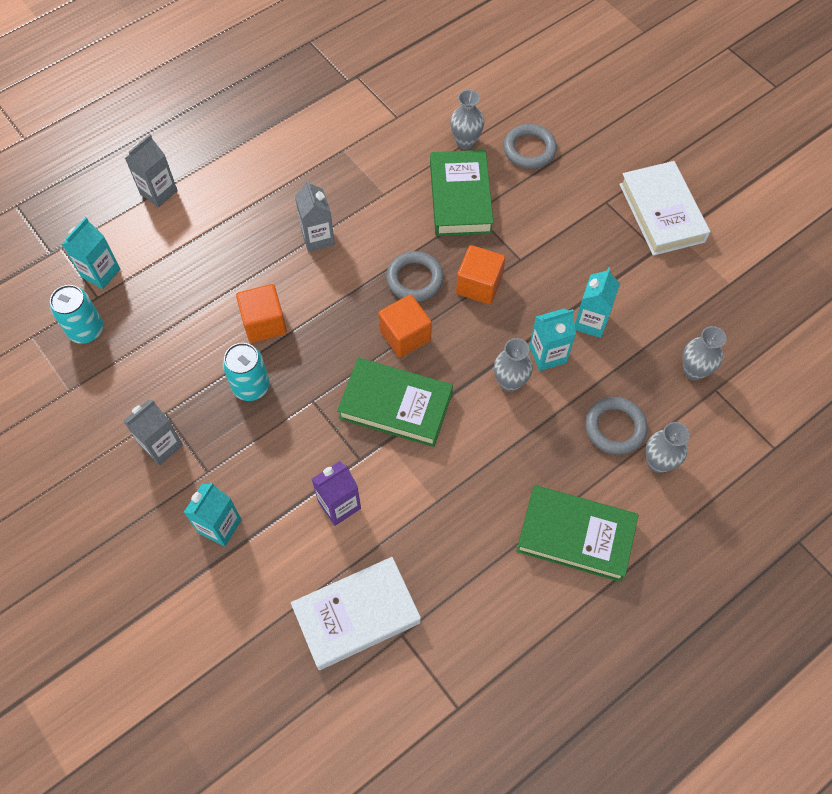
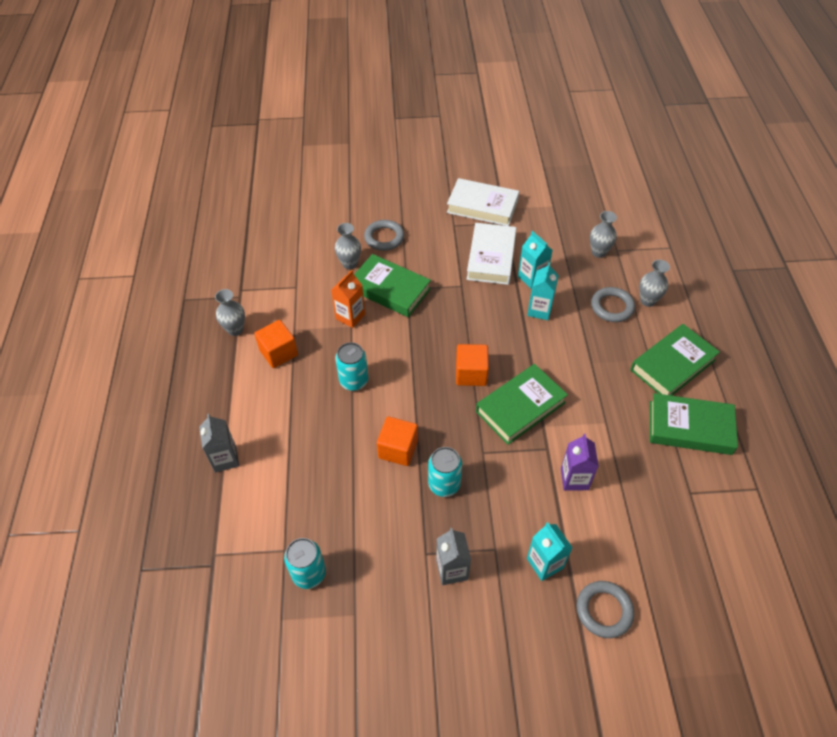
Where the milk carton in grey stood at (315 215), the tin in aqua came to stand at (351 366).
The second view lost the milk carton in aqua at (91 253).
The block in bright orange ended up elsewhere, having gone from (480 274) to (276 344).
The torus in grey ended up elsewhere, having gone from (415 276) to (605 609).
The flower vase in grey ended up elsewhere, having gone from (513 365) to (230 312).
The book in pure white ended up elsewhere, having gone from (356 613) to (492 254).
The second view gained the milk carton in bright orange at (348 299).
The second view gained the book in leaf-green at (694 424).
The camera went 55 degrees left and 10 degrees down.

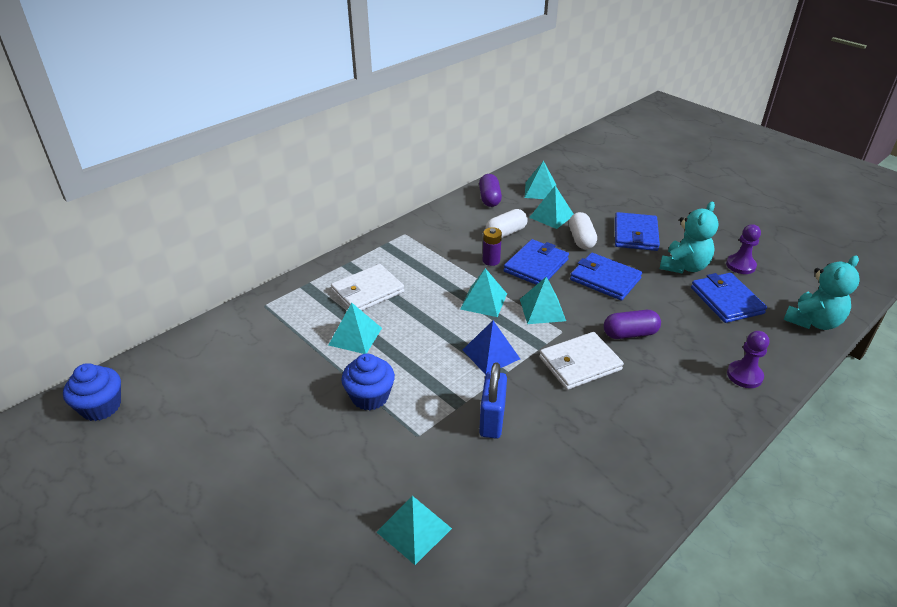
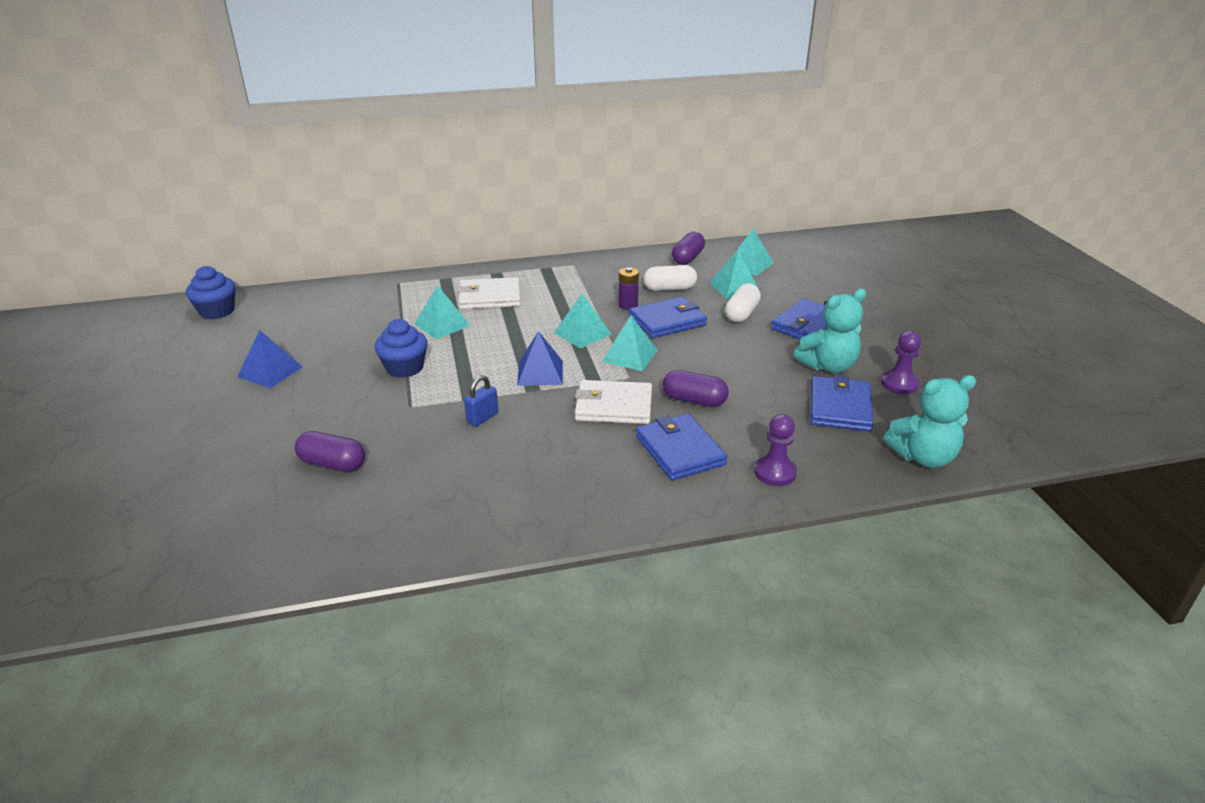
The billfold in royal blue ended up elsewhere, having gone from (606 276) to (681 447).
The size of the lock in royal blue at (493 400) changed by a factor of 0.65.
Where the pyramid in aqua stood at (414 530), the pill shape in royal purple came to stand at (330 451).
The second view gained the pyramid in royal blue at (270 359).
The camera went 30 degrees right and 5 degrees down.

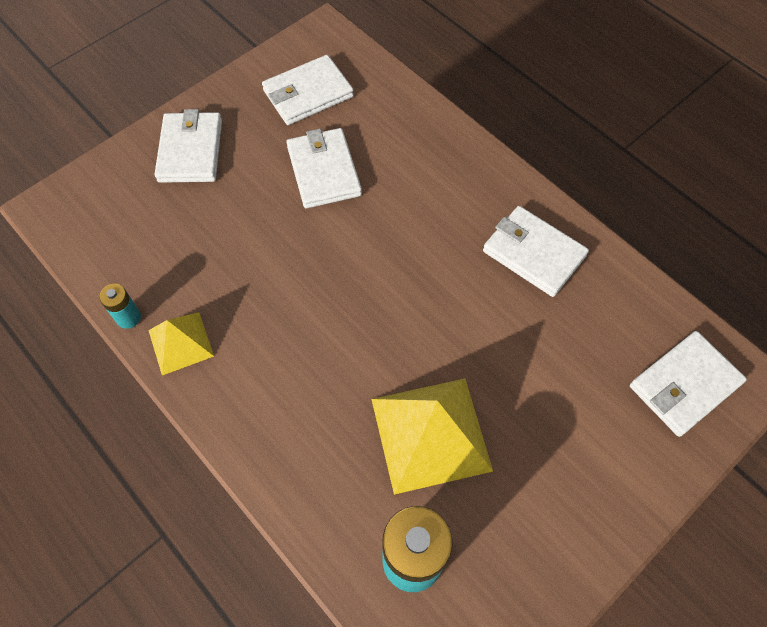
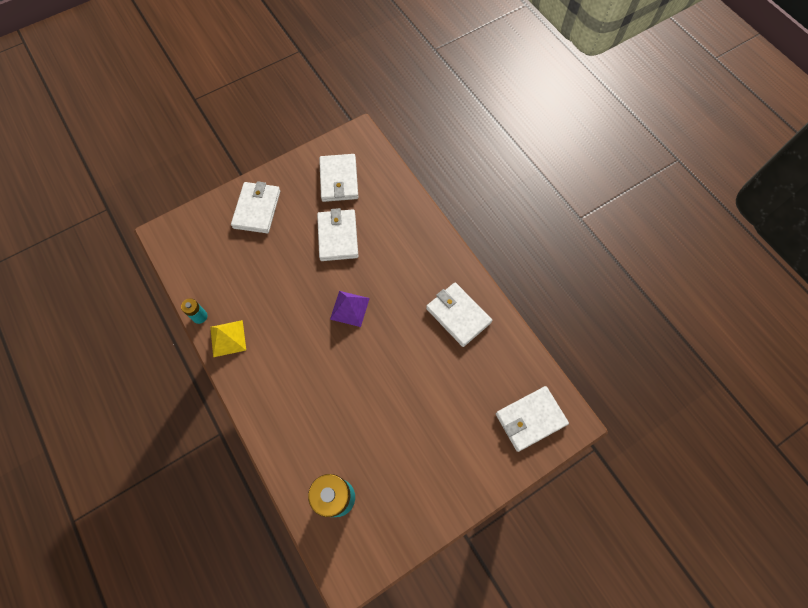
The billfold in pure white at (308 90) ended up facing another way, 75 degrees counterclockwise from before.
The second view lost the pyramid in golden at (432 437).
The second view gained the pyramid in royal purple at (350 309).
The camera went 10 degrees right and 5 degrees up.

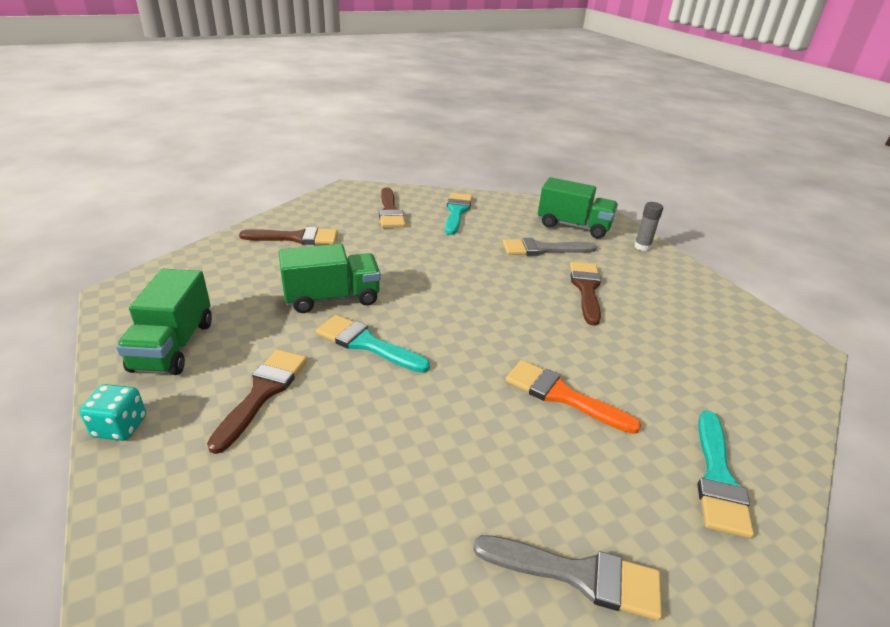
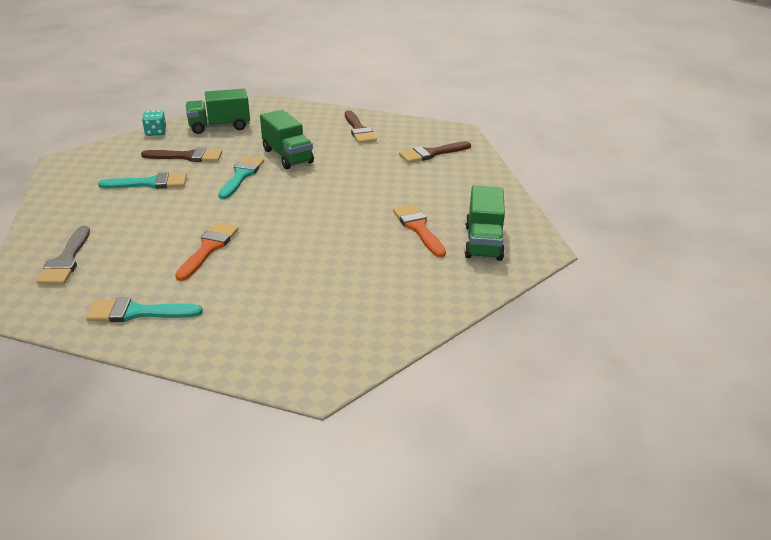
The brush in aqua ended up elsewhere, having gone from (458 214) to (142 181).
The second view lost the stick of glue in grey at (648 226).
What was the brush in grey at (550 247) turned into the brush in bright orange at (419 230).
The second view lost the brush in russet at (585 294).
The camera went 75 degrees right and 0 degrees up.

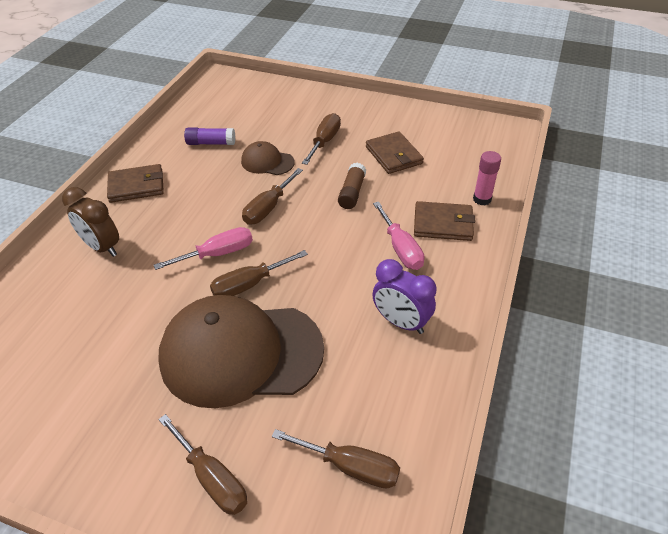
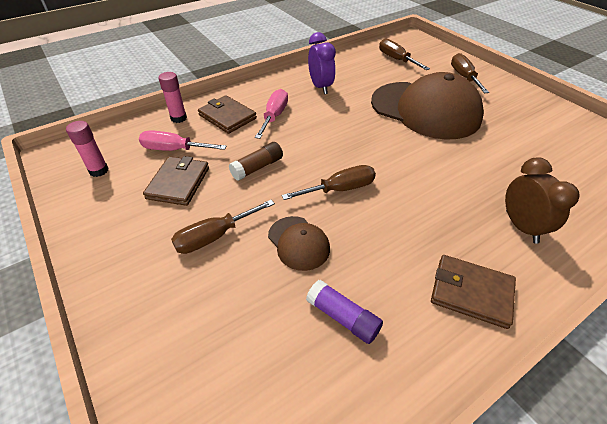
The hand screwdriver in pink ended up elsewhere, having gone from (203 248) to (182 140).
The second view lost the hand screwdriver in russet at (259 273).
The second view gained the stick of glue in pink at (87 149).
The camera went 145 degrees left and 0 degrees up.

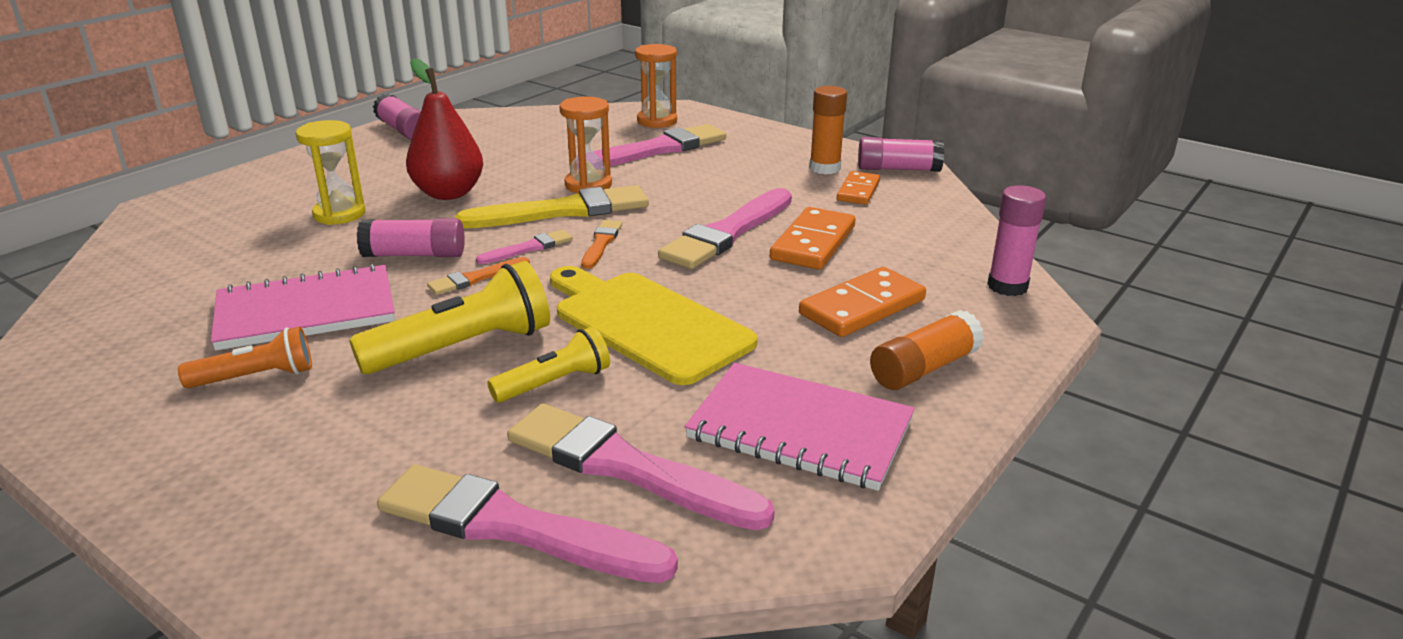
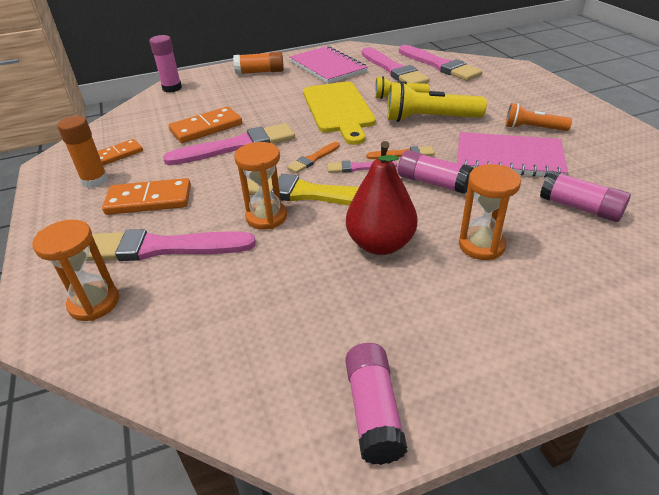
What was the hourglass in golden at (330 172) turned into the hourglass in bright orange at (490 212).
The stick of glue in pink ended up elsewhere, having gone from (901 154) to (585 196).
The domino tile in bright orange ended up elsewhere, having gone from (862 302) to (146 196).
The camera went 145 degrees left and 10 degrees up.

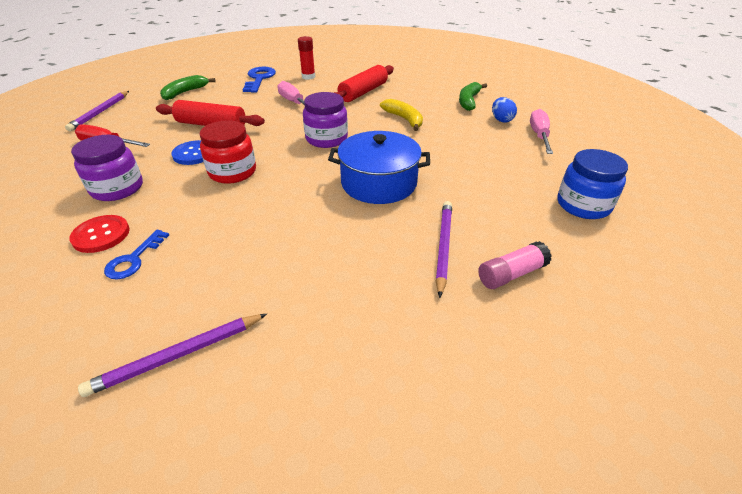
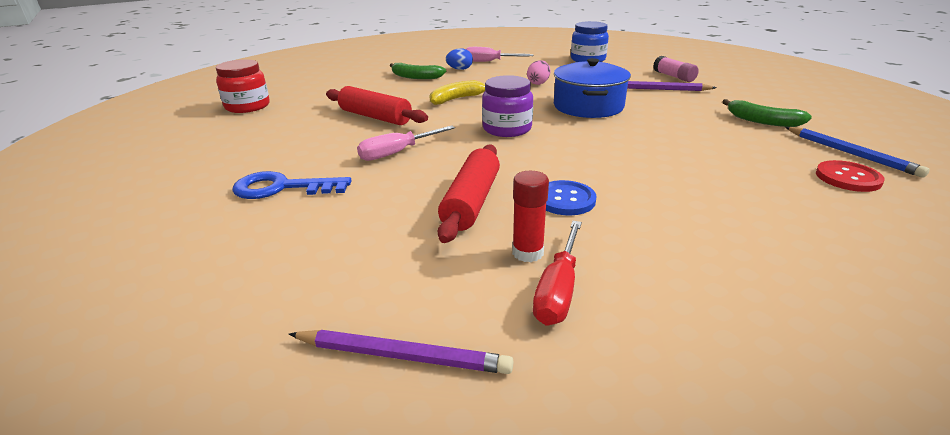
The stick of glue in scarlet ended up elsewhere, having gone from (306 58) to (530 216).
The toy banana in leaf-green ended up elsewhere, having gone from (188 87) to (767 113).
The preserve jar in scarlet ended up elsewhere, having gone from (227 152) to (243 86).
The second view lost the preserve jar in royal purple at (107 168).
The sewing button in scarlet ended up elsewhere, having gone from (99 234) to (850 176).
The second view lost the key in royal blue at (136 254).
What was the lead pencil in royal purple at (172 355) turned into the lead pencil in royal blue at (857 152).
The second view gained the egg in pink at (538 72).
The camera went 90 degrees left and 10 degrees down.

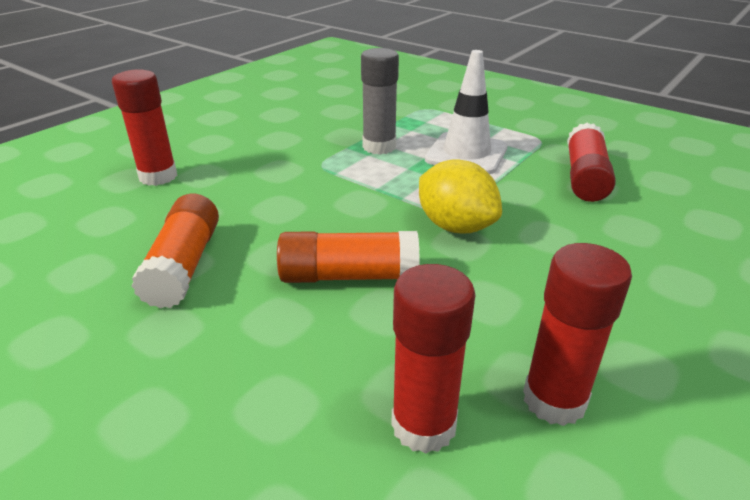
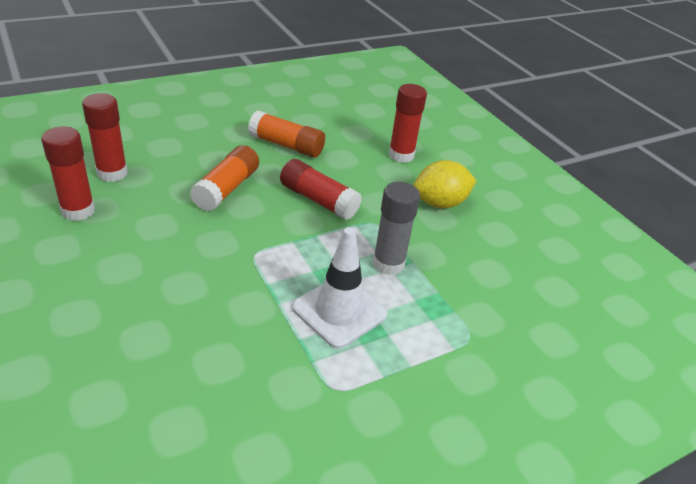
The stick of glue in scarlet ended up elsewhere, having gone from (591 162) to (321 189).
The toy lemon in golden ended up elsewhere, having gone from (460 196) to (445 184).
The camera went 110 degrees right and 5 degrees up.

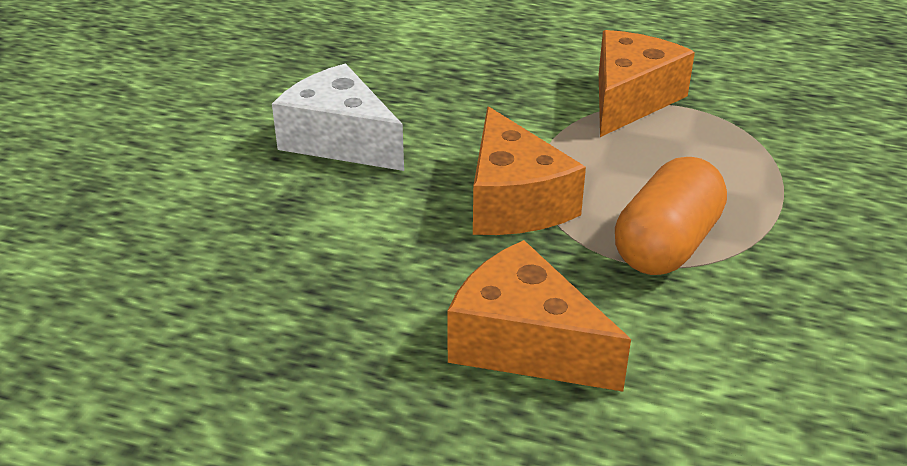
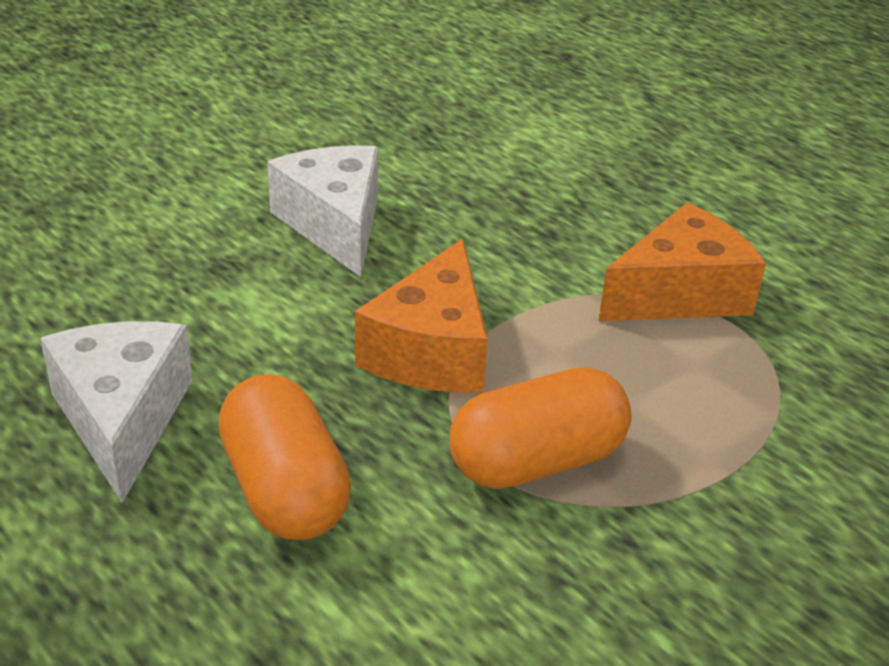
Where the cheese in bright orange stood at (539 315), the pill shape in bright orange came to stand at (284 457).
The second view gained the cheese in pure white at (116 412).
The camera went 30 degrees right and 0 degrees up.

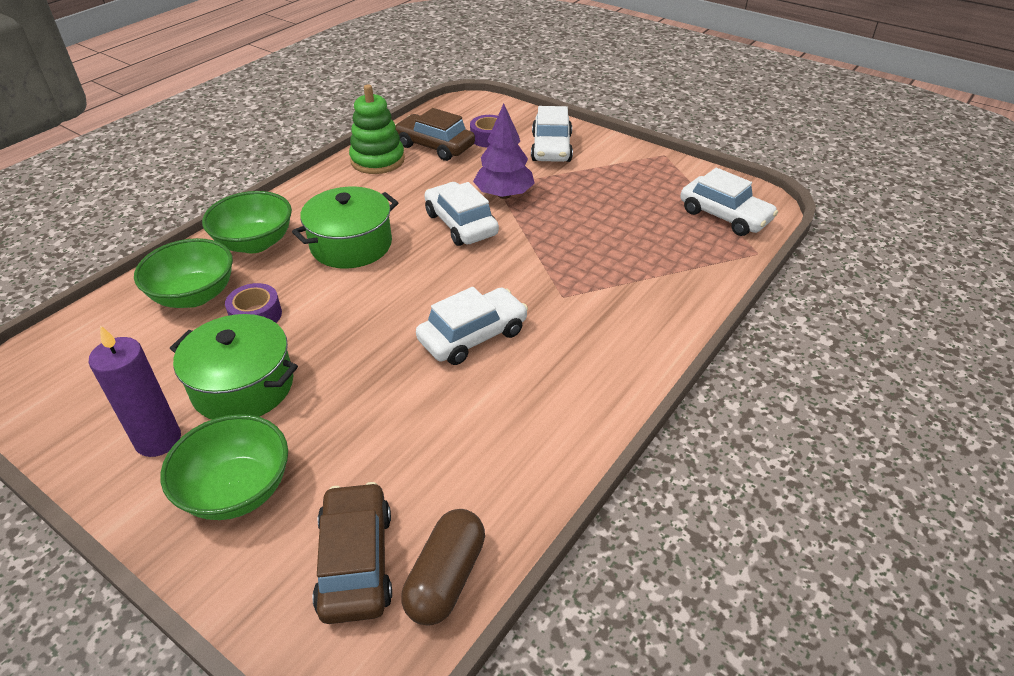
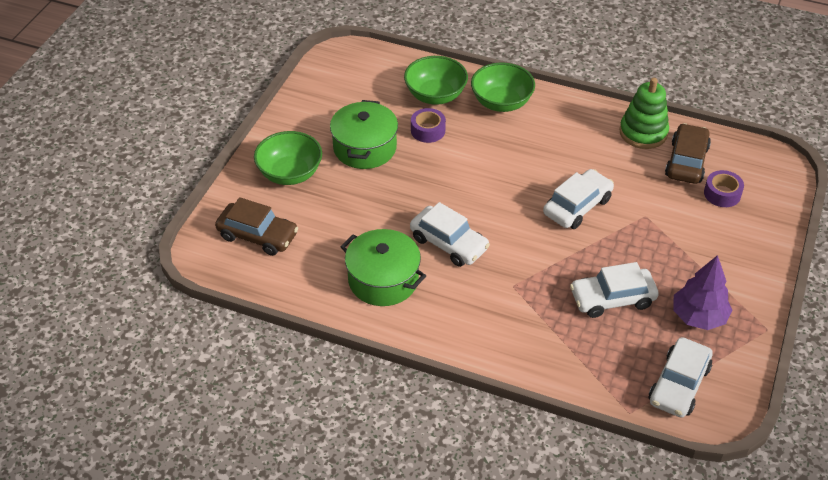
The toy tree in royal purple ended up elsewhere, having gone from (504 151) to (702 292).
The automobile in pure white ended up elsewhere, having gone from (552 134) to (614 290).
The cooking pot in leaf-green ended up elsewhere, having gone from (345 227) to (383 267).
The second view lost the pillar candle in royal purple at (135 391).
The automobile in russet at (352 553) ended up facing another way, 45 degrees clockwise from before.
The second view lost the pill shape in russet at (443 567).
The camera went 75 degrees right and 5 degrees up.

